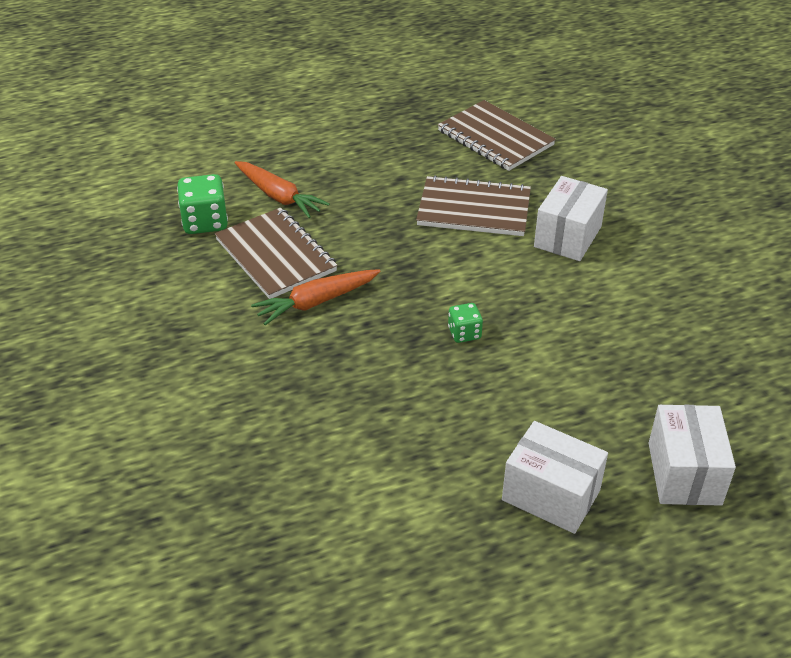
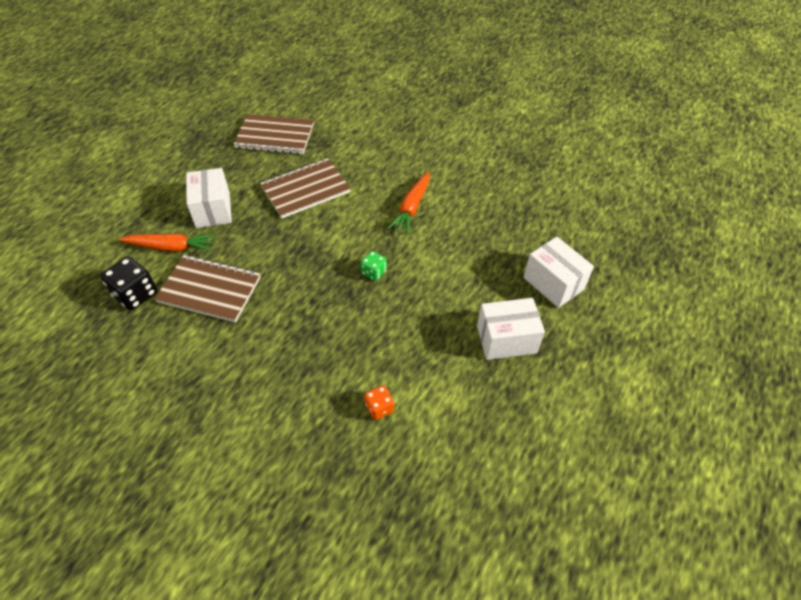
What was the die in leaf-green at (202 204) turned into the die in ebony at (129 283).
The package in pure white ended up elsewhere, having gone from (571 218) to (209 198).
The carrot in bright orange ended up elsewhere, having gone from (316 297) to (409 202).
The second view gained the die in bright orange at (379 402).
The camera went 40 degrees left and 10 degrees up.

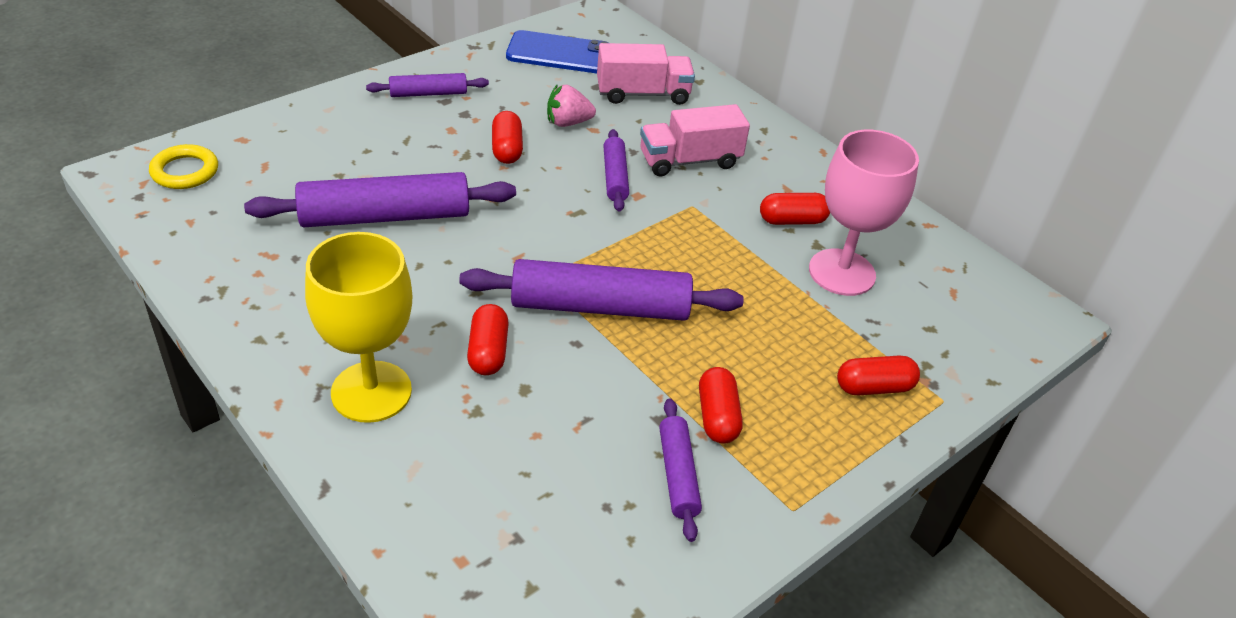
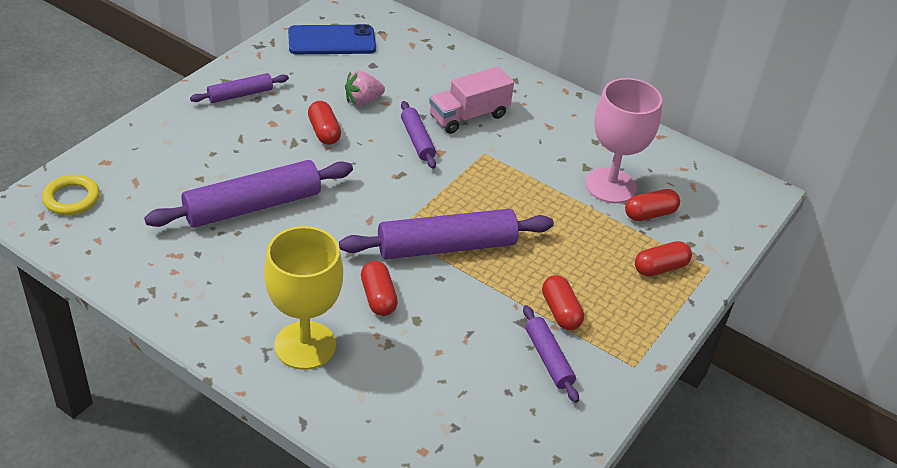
The second view lost the lorry in pink at (646 74).
The pill shape in scarlet ended up elsewhere, having gone from (795 209) to (652 205).
The camera went 15 degrees left and 0 degrees up.

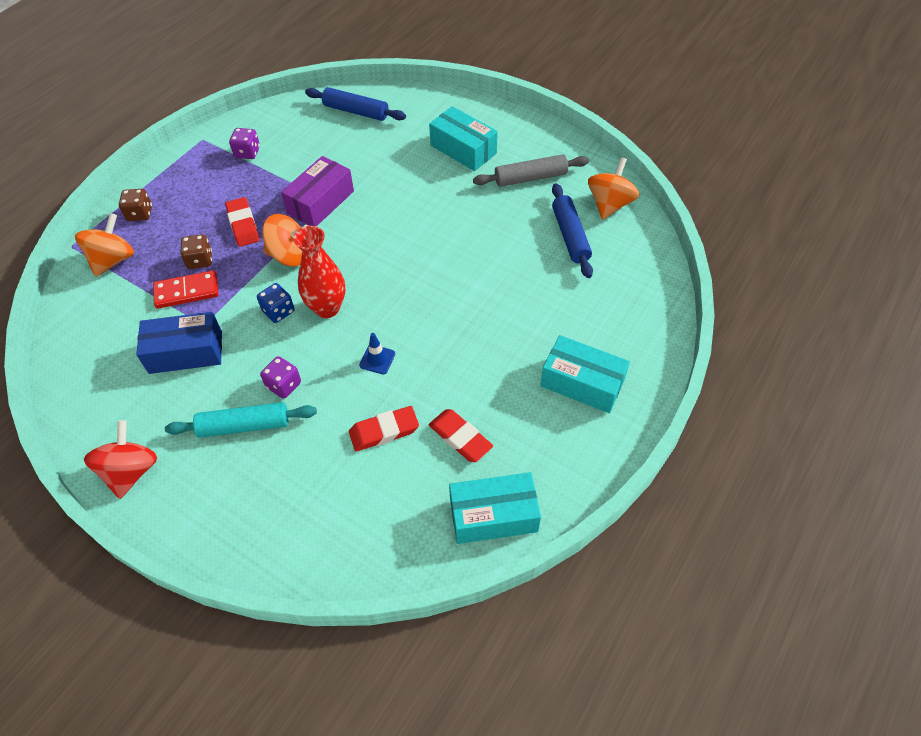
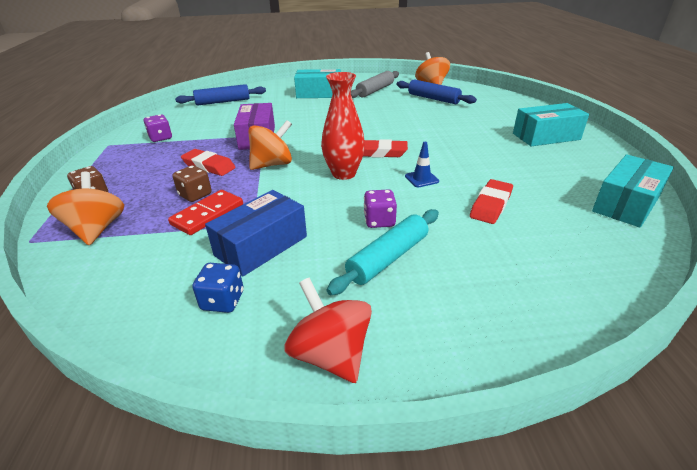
The die in royal blue ended up elsewhere, having gone from (275 303) to (218 288).
The eraser in scarlet ended up elsewhere, having gone from (461 435) to (385 148).
The camera went 40 degrees left and 20 degrees down.

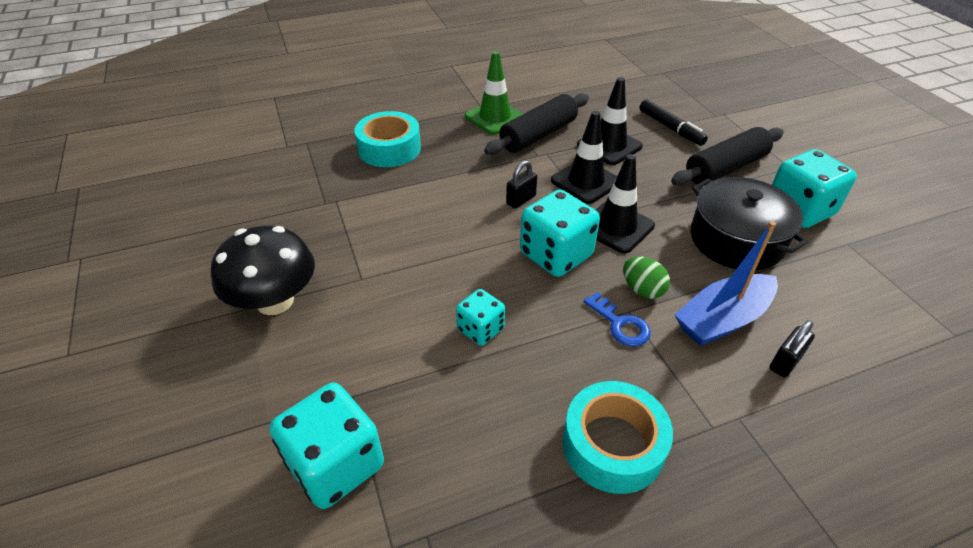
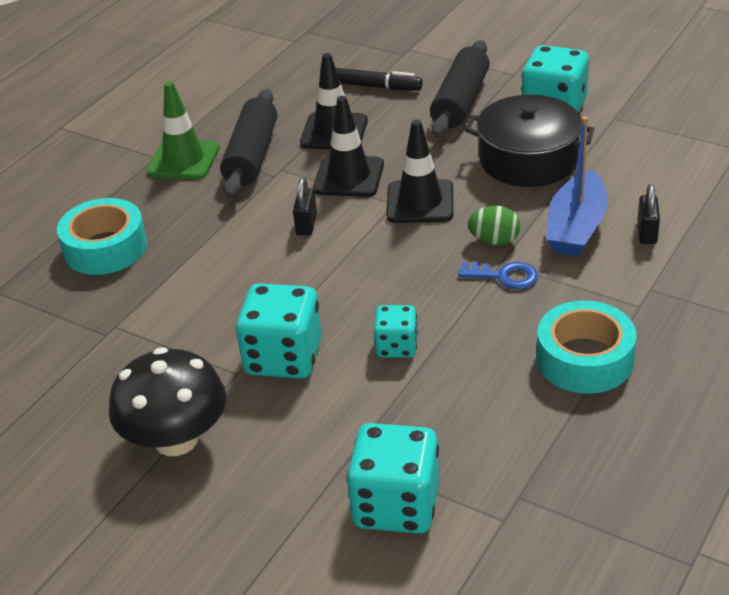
The die in aqua ended up elsewhere, having gone from (560 233) to (279 331).
The camera went 35 degrees left and 5 degrees down.

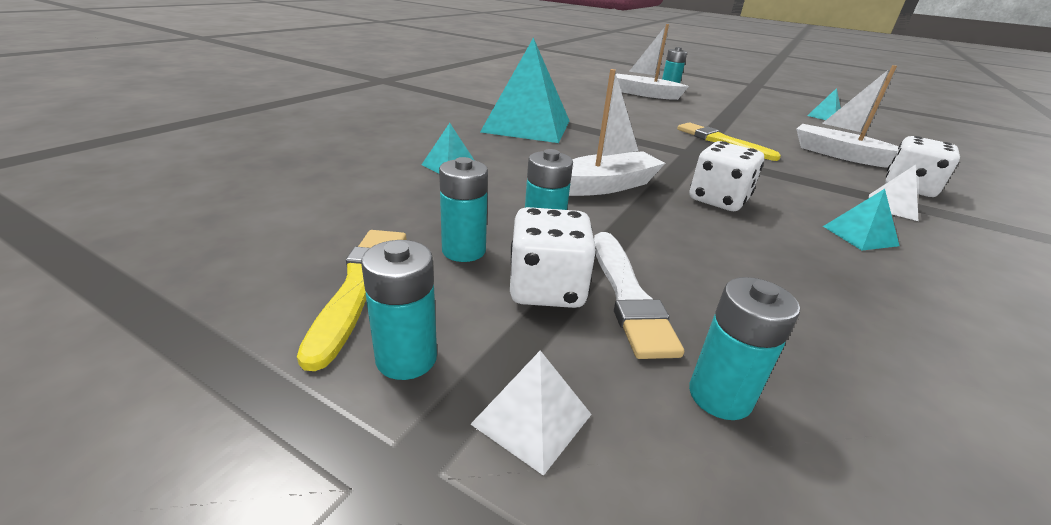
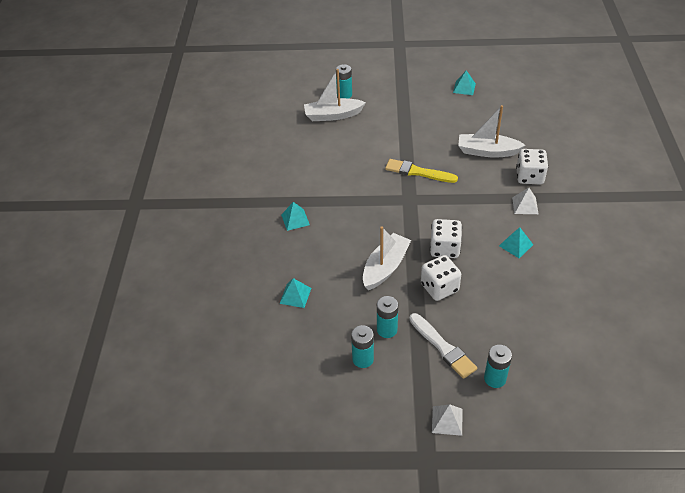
The size of the pyramid in aqua at (525 90) changed by a factor of 0.43.
The die in pure white ended up elsewhere, having gone from (553 257) to (441 278).
The second view lost the brush in golden at (351 300).
The second view lost the power cell in aqua at (399 310).
The camera went 25 degrees left and 15 degrees up.

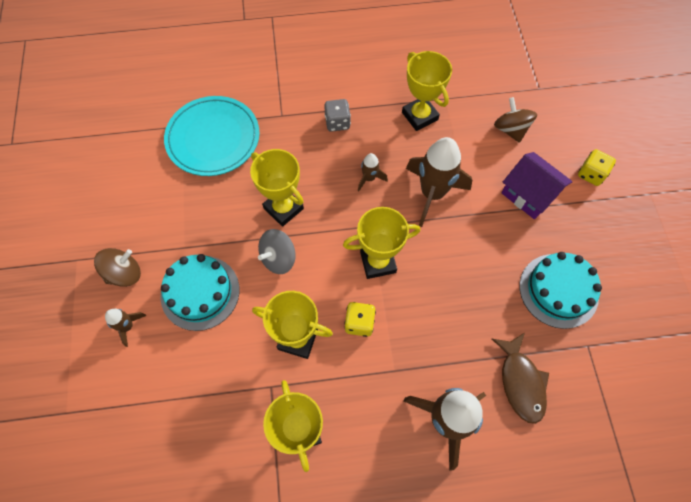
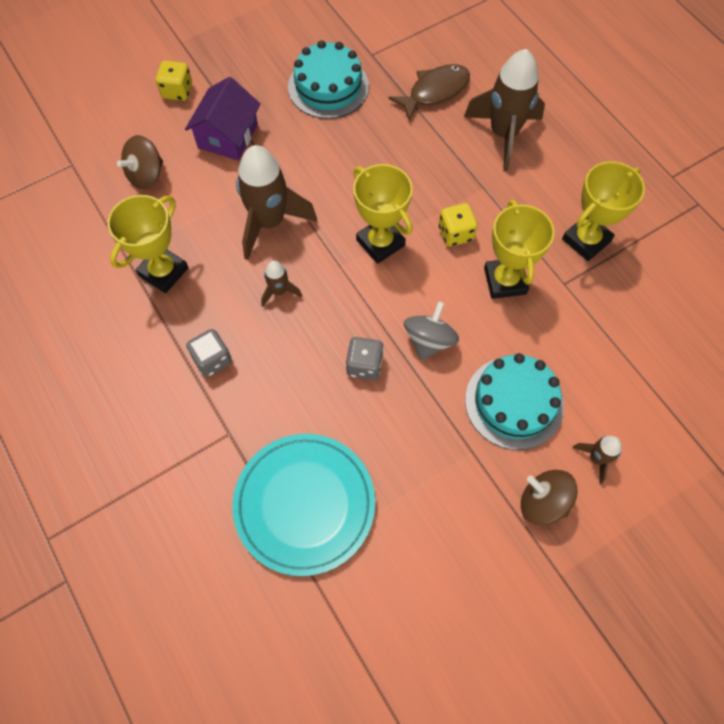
Where the award cup in golden stood at (277 188), the die in grey came to stand at (365 358).
The toy top in grey at (277 251) ended up facing another way, 90 degrees counterclockwise from before.
The camera went 115 degrees left and 0 degrees up.

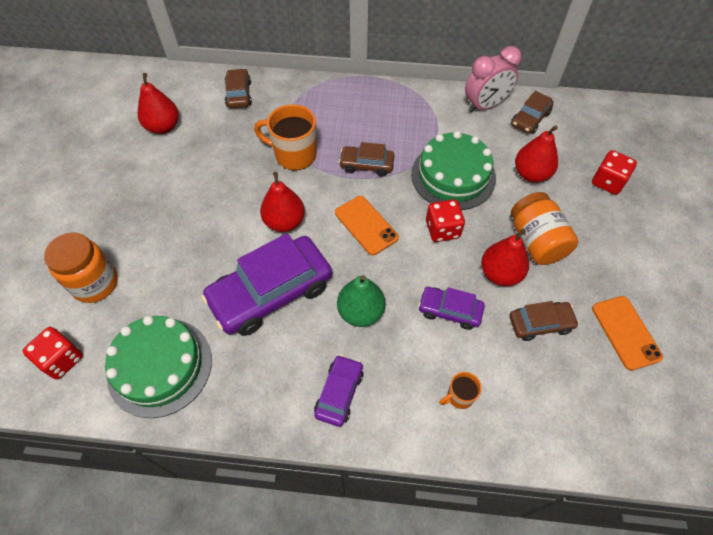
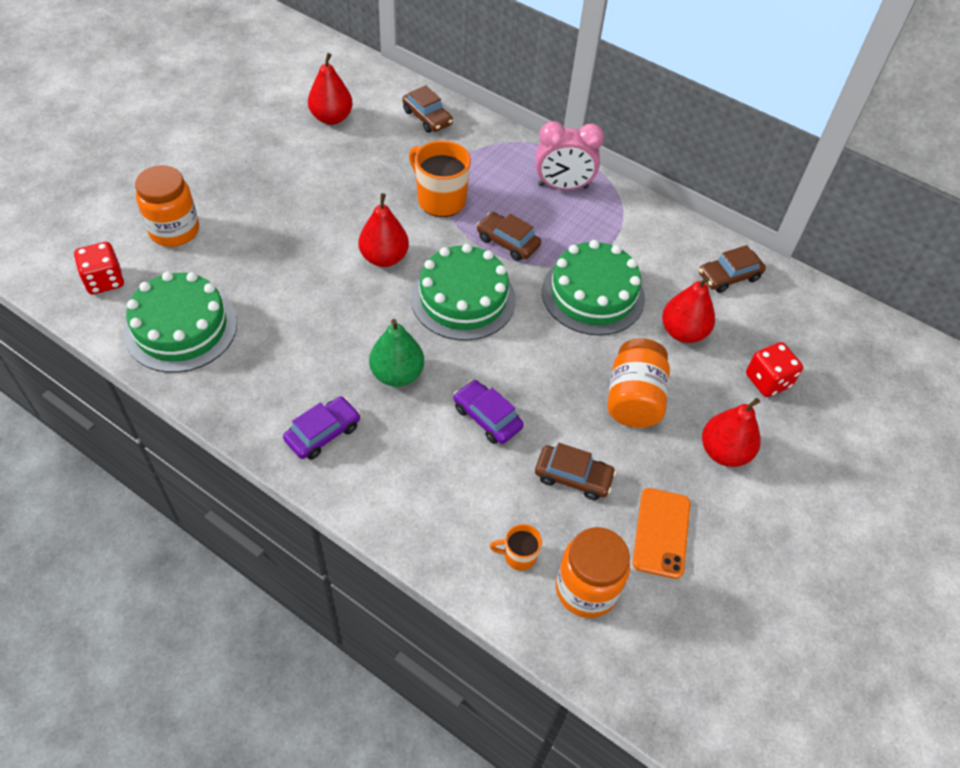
The bedside clock in pink ended up elsewhere, having gone from (493 79) to (570 155).
The automobile in russet at (238 88) ended up facing another way, 120 degrees clockwise from before.
Where the phone in bright orange stood at (367 225), the gateau in leaf-green came to stand at (463 292).
The second view lost the die in scarlet at (445 220).
The pear fruit in scarlet ended up elsewhere, having gone from (505 257) to (731 432).
The second view lost the automobile in royal purple at (266 284).
The mug in bright orange ended up elsewhere, having gone from (460 390) to (516 547).
The second view gained the preserve jar in bright orange at (593 572).
The camera went 25 degrees right and 5 degrees down.

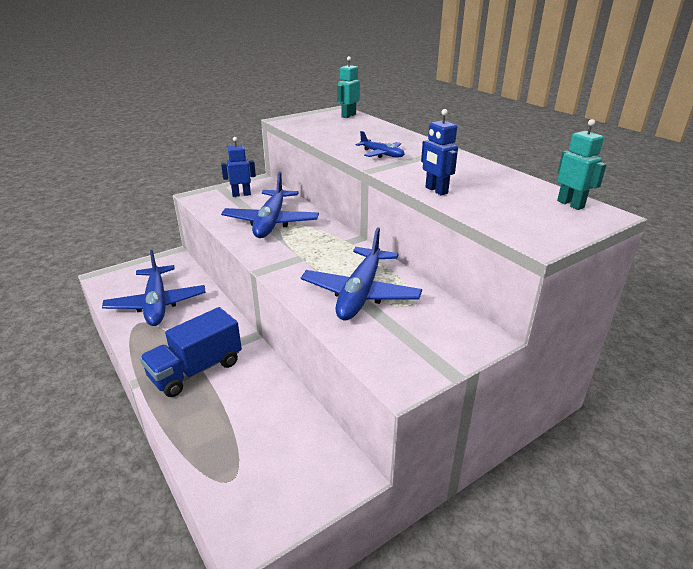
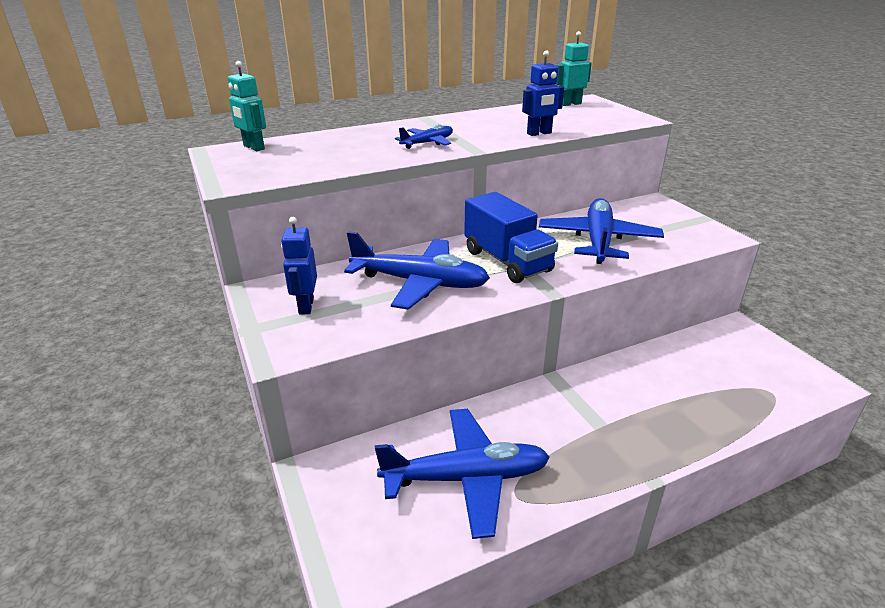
The aeroplane in royal blue at (361 273) ended up facing another way, 105 degrees counterclockwise from before.
The lorry in royal blue ended up elsewhere, having gone from (191 352) to (511 237).
The camera went 80 degrees left and 0 degrees up.

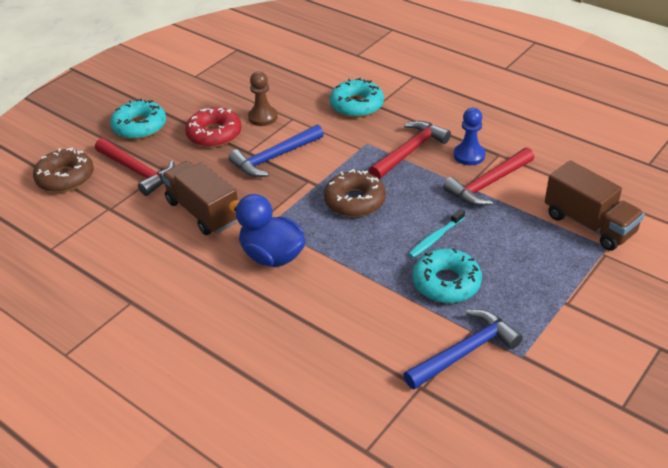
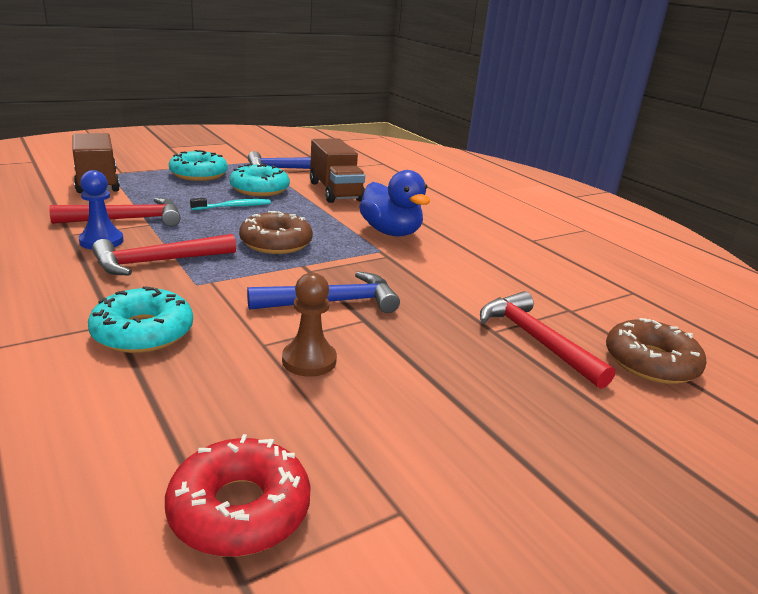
The doughnut in aqua ended up elsewhere, having gone from (138 118) to (198 165).
The doughnut in scarlet ended up elsewhere, having gone from (213 127) to (238 495).
The lorry in russet ended up elsewhere, having gone from (199 198) to (337 171).
The camera went 165 degrees left and 15 degrees down.

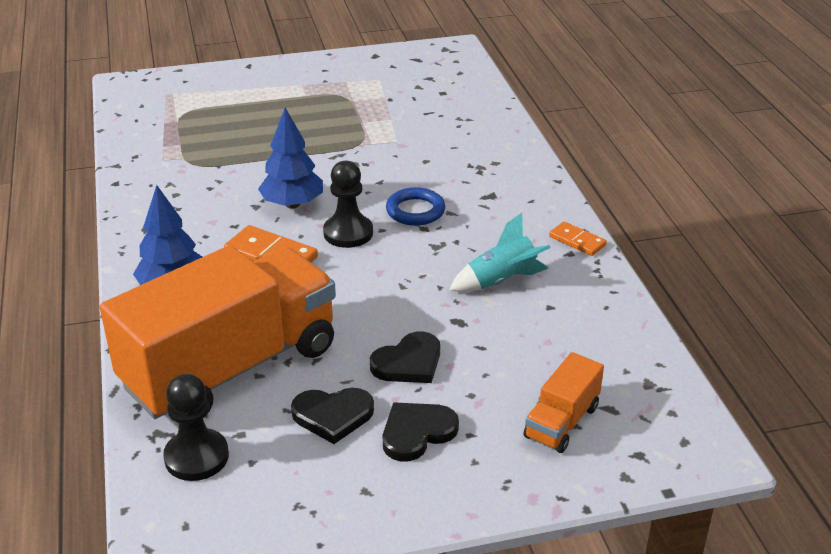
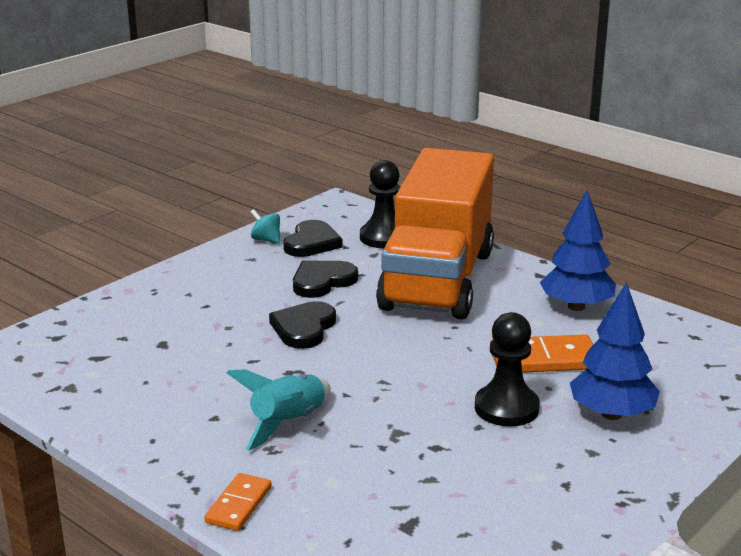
The second view lost the torus in royal blue at (415 206).
The domino tile in bright orange at (578 238) ended up facing another way, 75 degrees counterclockwise from before.
The second view lost the lorry in bright orange at (563 402).
The heart shape in ebony ended up elsewhere, having gone from (421 432) to (313 238).
The second view gained the toy top in aqua at (265 226).
The camera went 145 degrees right and 10 degrees down.

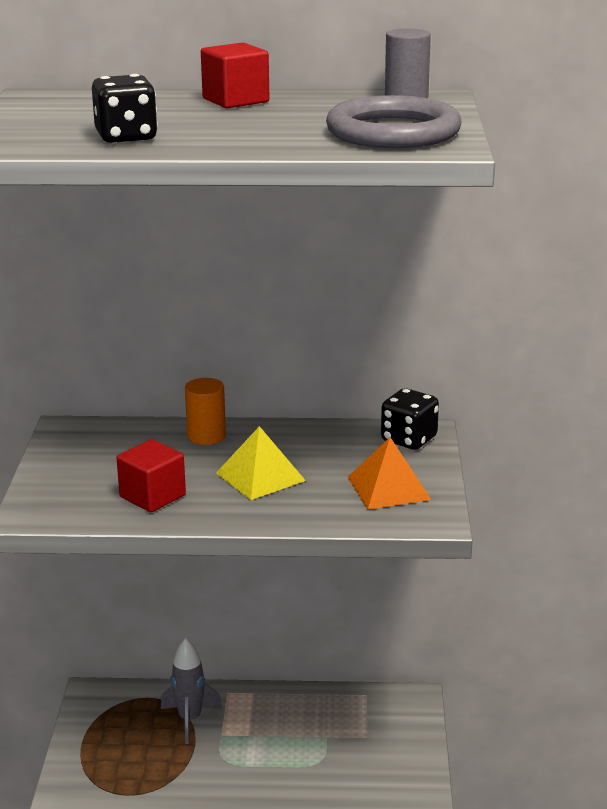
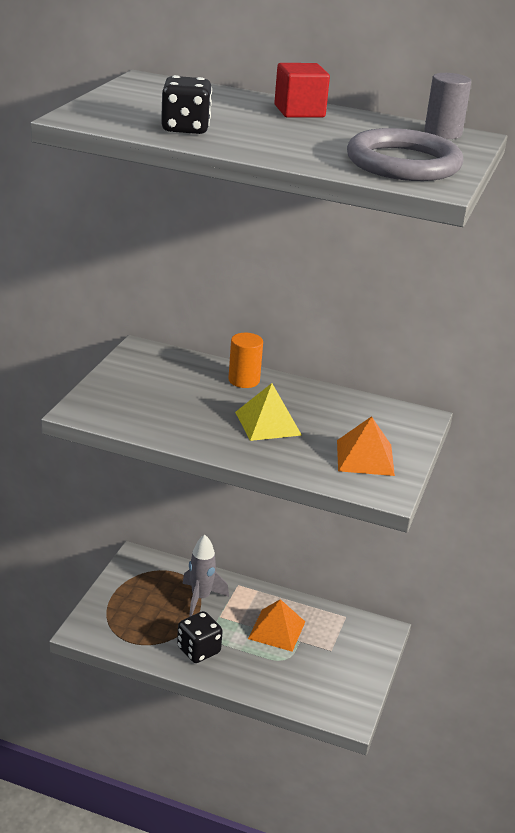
The die in ebony ended up elsewhere, having gone from (410 419) to (200 637).
The second view lost the block in scarlet at (151 475).
The second view gained the pyramid in bright orange at (276 625).
The camera went 15 degrees right and 5 degrees up.

